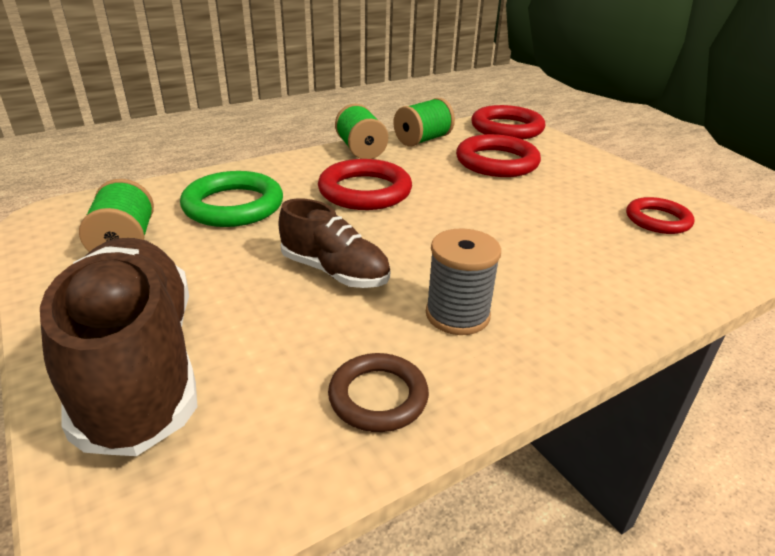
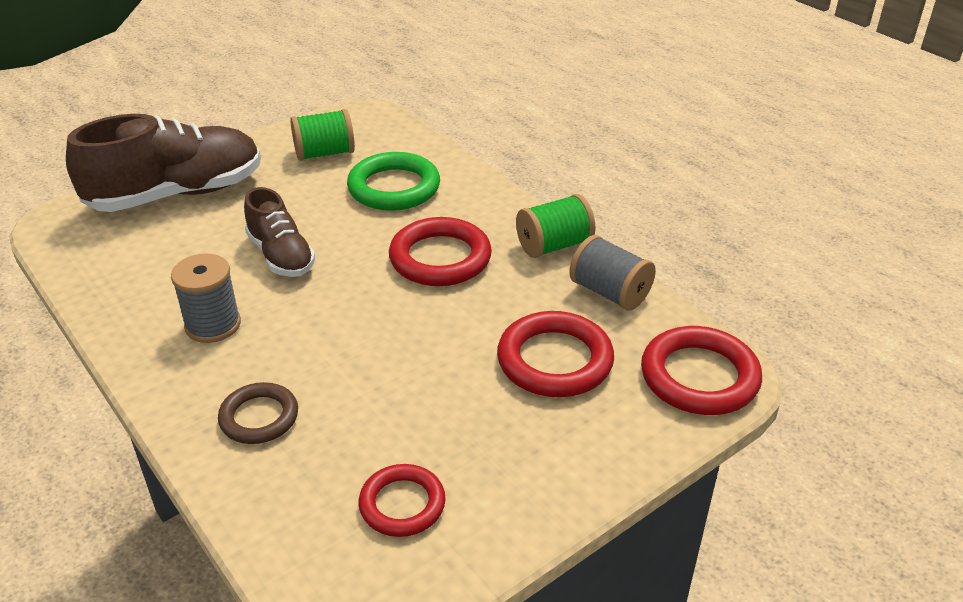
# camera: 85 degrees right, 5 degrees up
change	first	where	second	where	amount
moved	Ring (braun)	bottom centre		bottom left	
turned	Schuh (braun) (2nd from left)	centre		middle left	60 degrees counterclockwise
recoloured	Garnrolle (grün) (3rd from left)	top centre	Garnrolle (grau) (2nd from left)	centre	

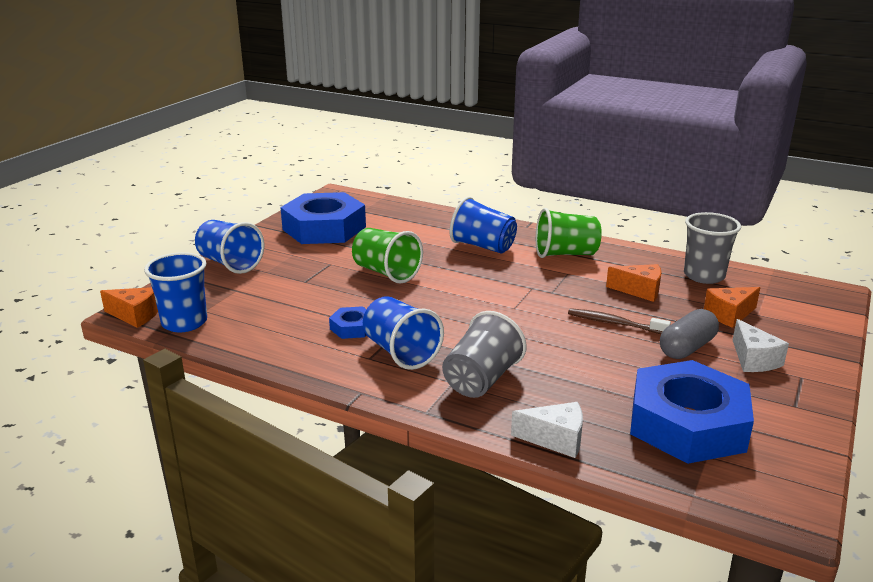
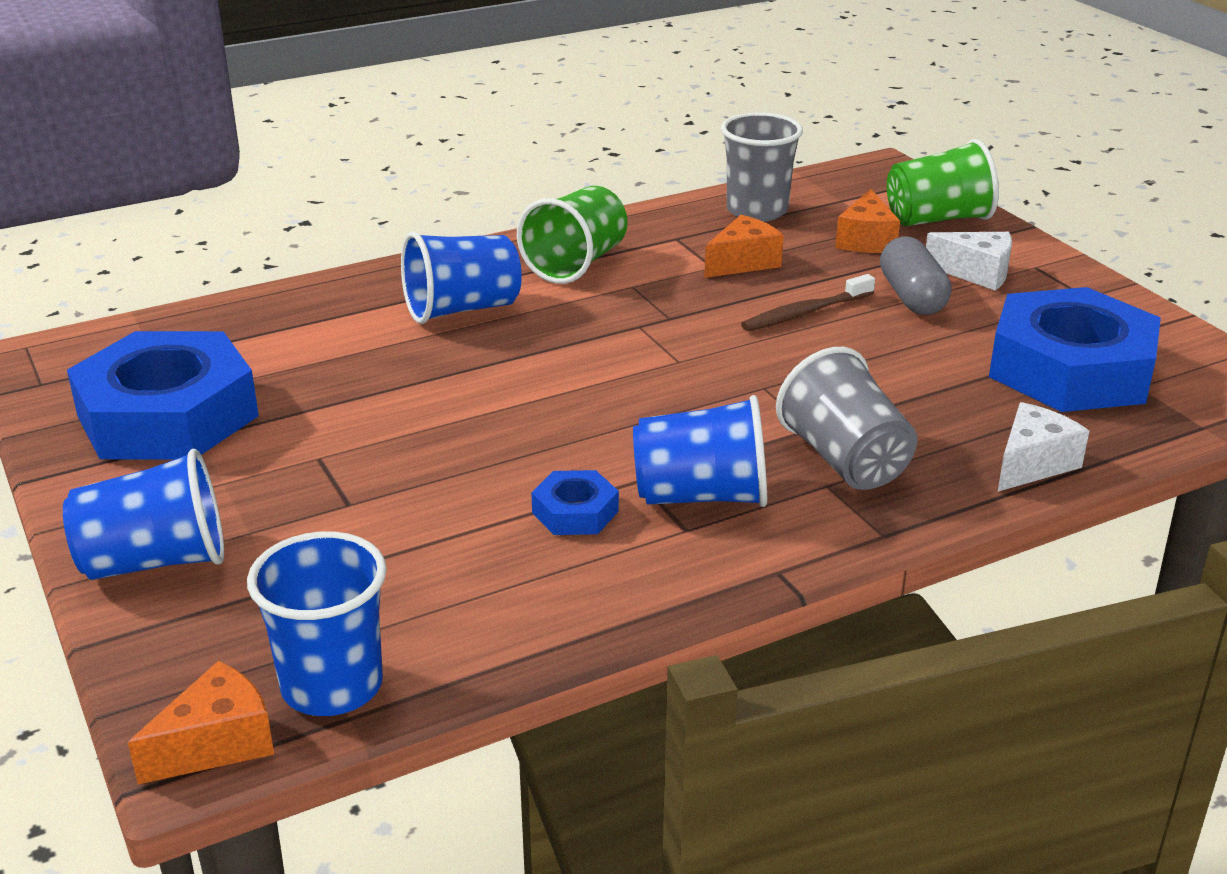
# camera: 55 degrees left, 5 degrees up
change	first	where	second	where	amount
moved	Becher (grün) (1st from left in the first image)	centre	Becher (grün) (2nd from left)	top right	

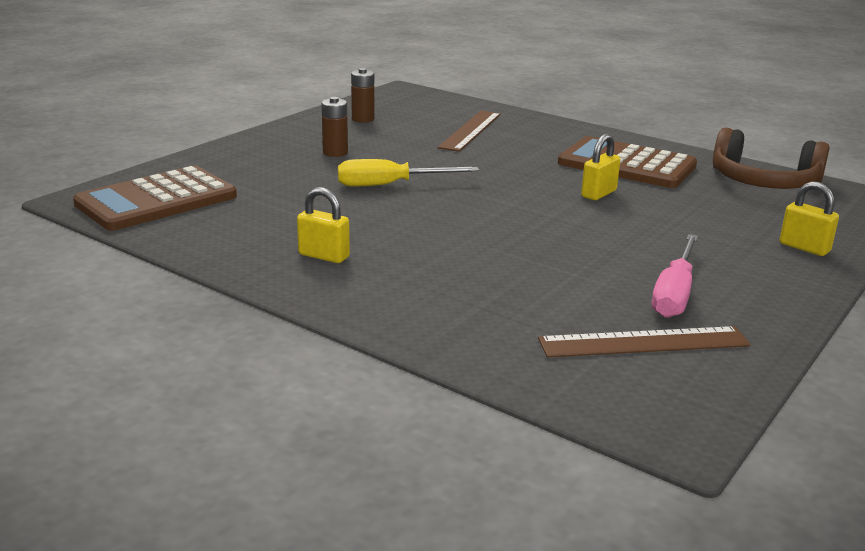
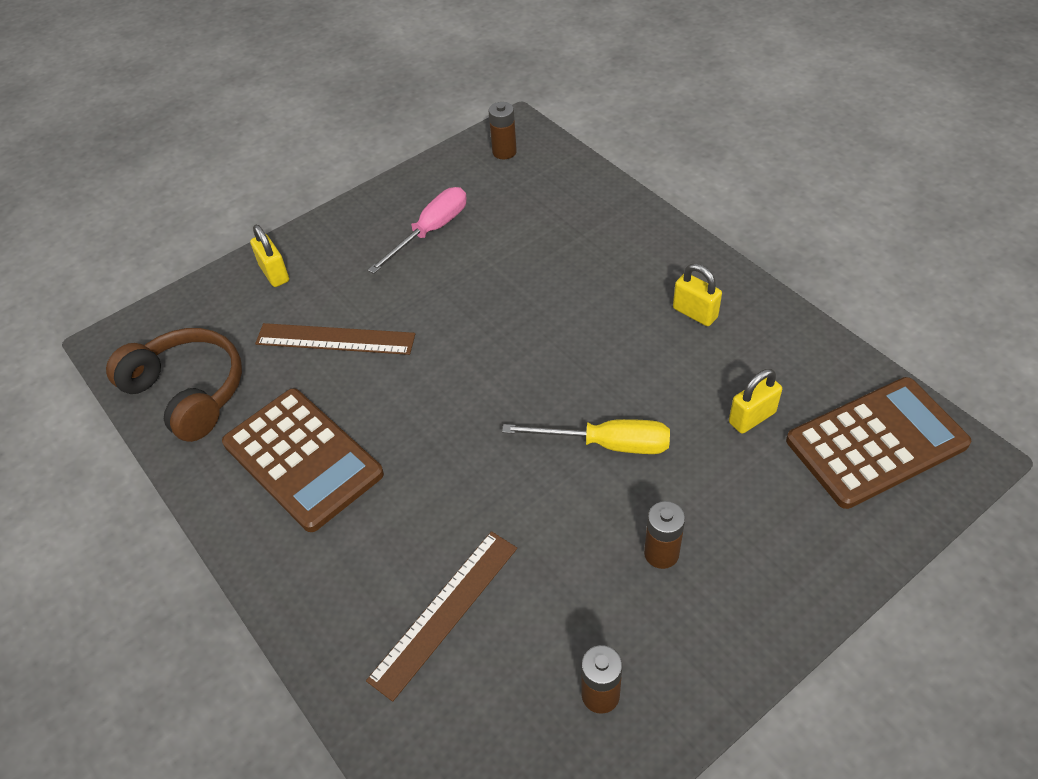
# camera: 160 degrees left, 25 degrees up
change	first	where	second	where	amount
moved	Lineal (braun) (2nd from left in the first image)	middle right	Lineal (braun) (1st from left)	middle left	
added			Batterie (braun) (1st from left)	top centre	
moved	Vorhängeschloss (gelb) (2nd from left in the first image)	top right	Vorhängeschloss (gelb) (3rd from left)	middle right	

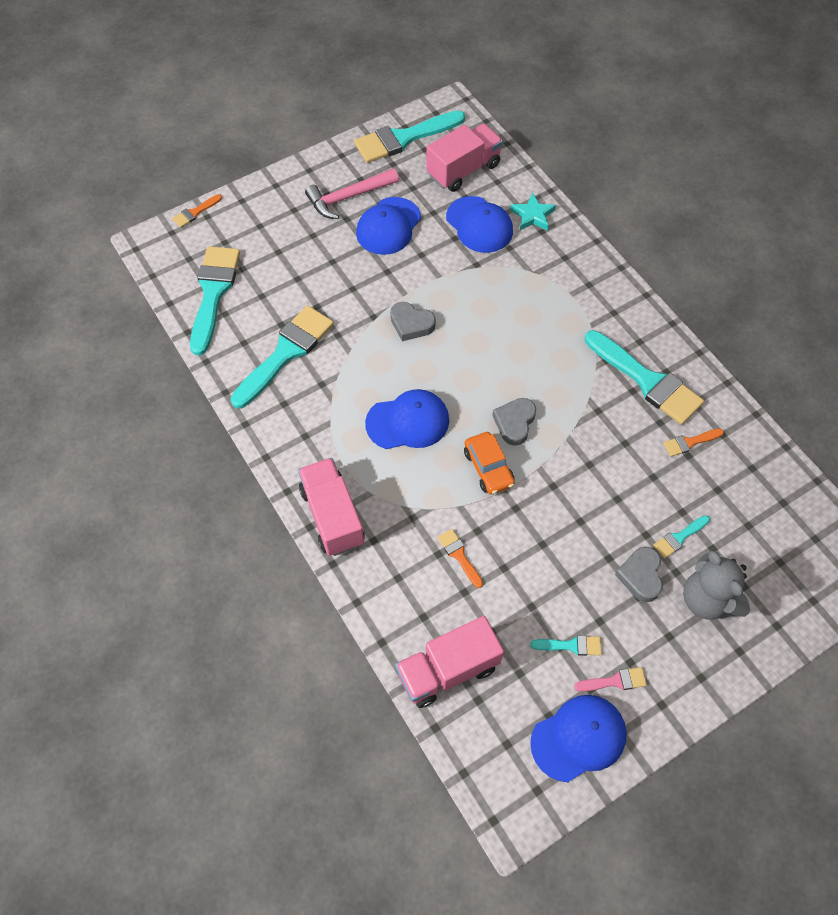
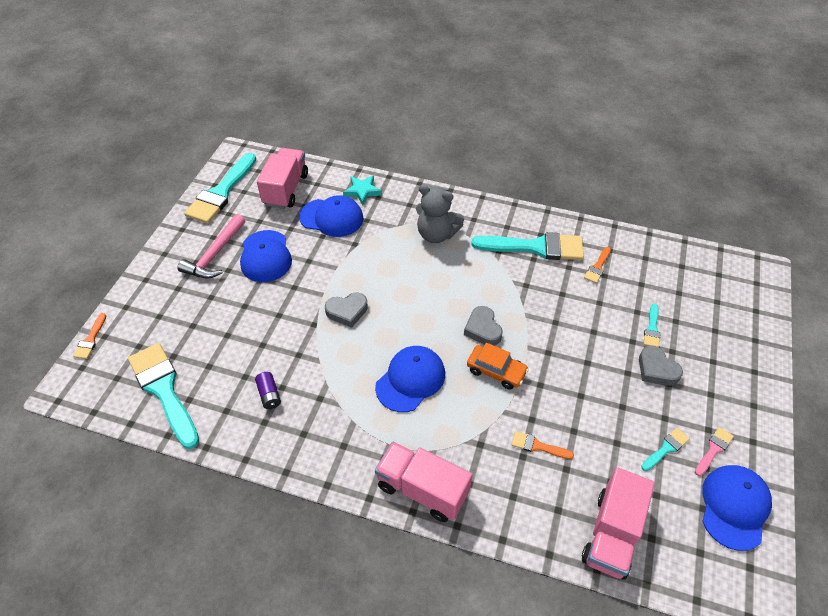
# camera: 40 degrees left, 10 degrees down
change	first	where	second	where	amount
replaced	Pinsel (türkis) (2nd from left)	centre	Batterie (lila)	middle left	
moved	Teddybär (grau)	middle right		centre	

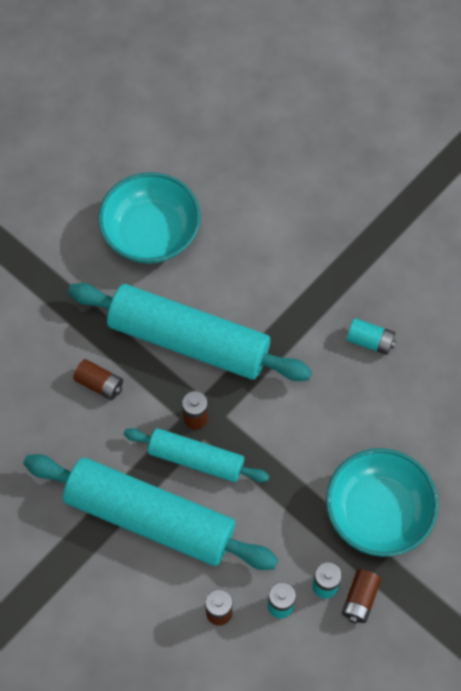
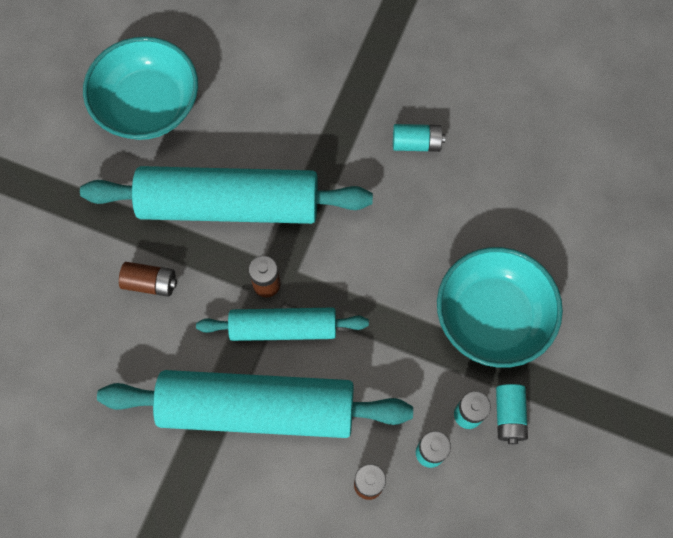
# camera: 20 degrees left, 5 degrees up
change	first	where	second	where	amount
recoloured	Batterie (braun) (4th from left)	bottom right	Batterie (türkis) (4th from left)	bottom right	

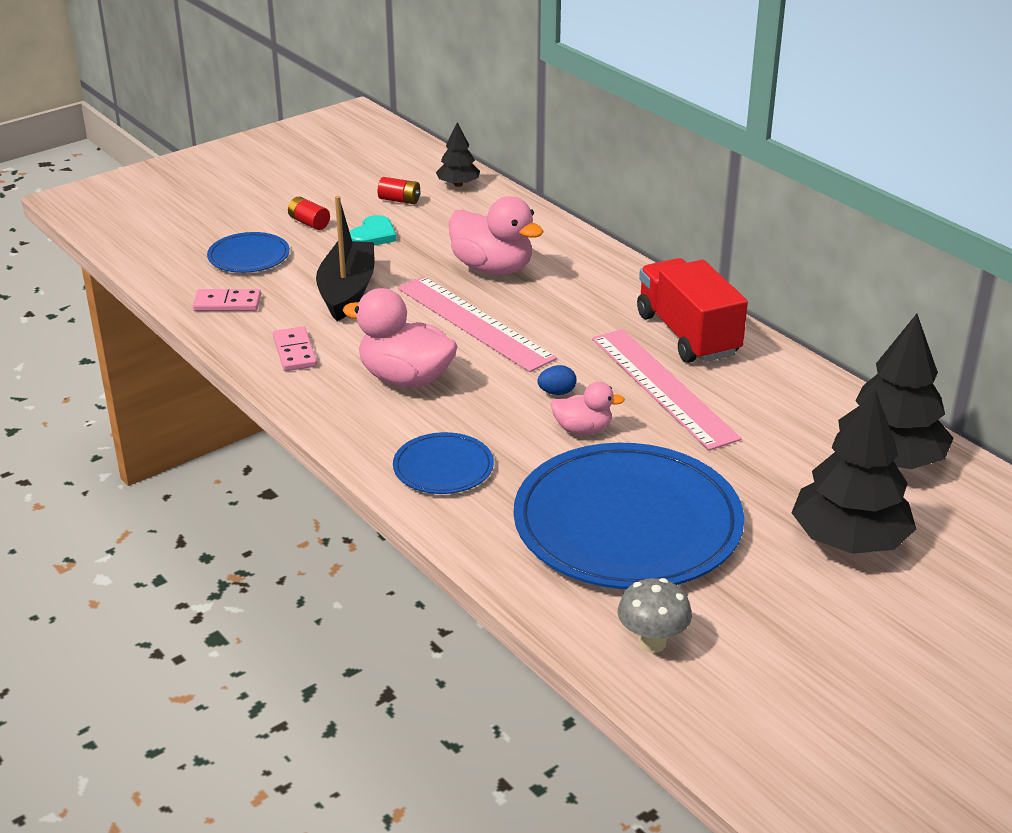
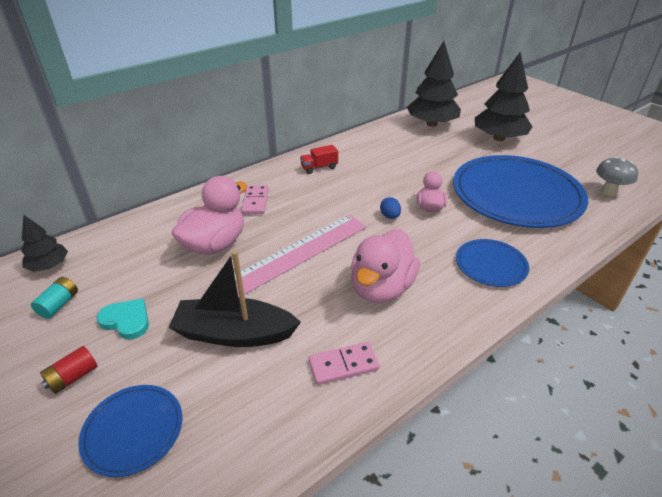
# camera: 90 degrees left, 5 degrees up
change	first	where	second	where	amount
recoloured	Batterie (rot) (2nd from left)	top centre	Batterie (türkis)	middle left	
moved	Dominostein (rosa) (1st from left)	middle left		centre	
resized	Lastwagen (rot)	middle right		top centre	x0.45
removed	Lineal (rosa) (2nd from left)	centre			

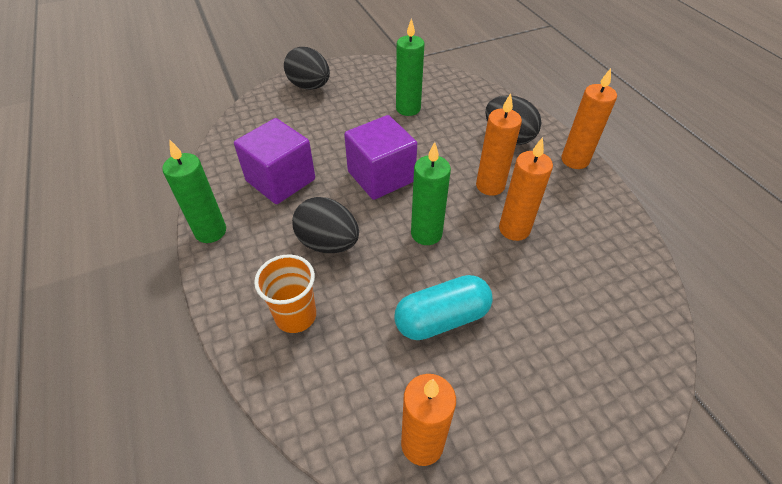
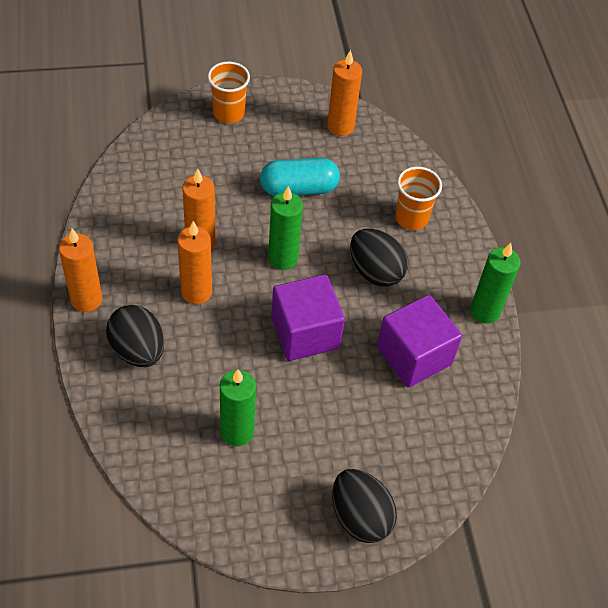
# camera: 170 degrees left, 5 degrees up
change	first	where	second	where	amount
added			Becher (orange) (1st from left)	top centre	

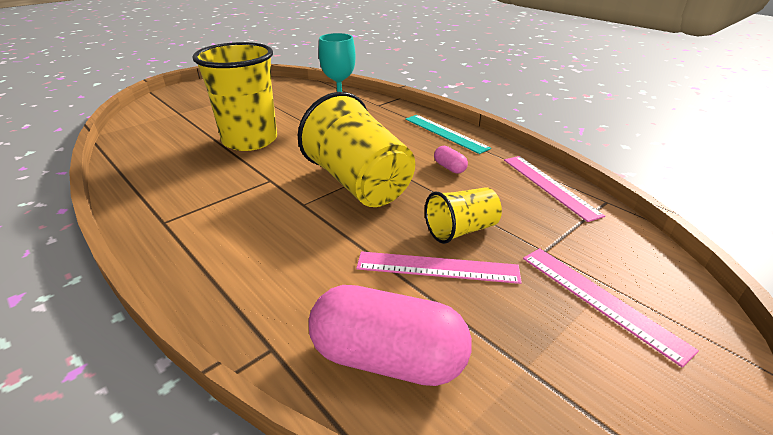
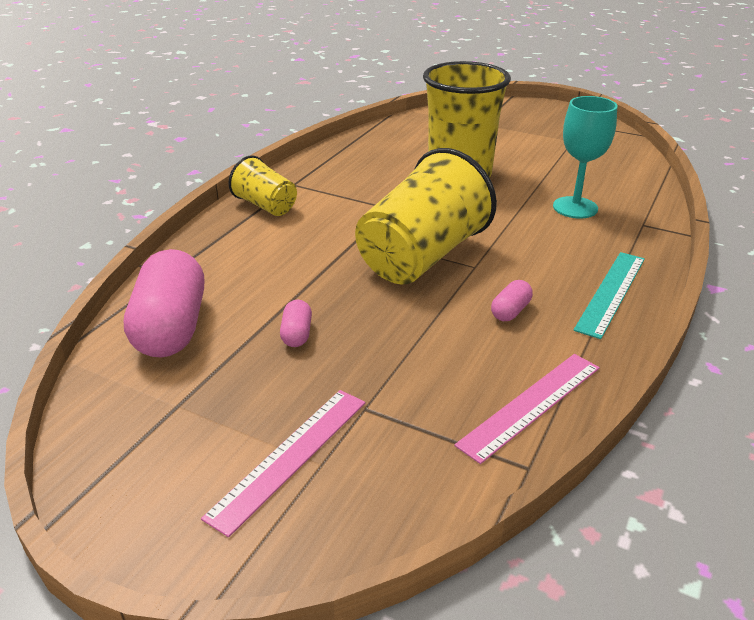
# camera: 70 degrees right, 0 degrees up
change	first	where	second	where	amount
moved	Becher (gelb) (3rd from left in the first image)	centre	Becher (gelb) (1st from left)	top centre	
replaced	Lineal (rosa) (1st from left)	centre	Kapsel (rosa) (2nd from left)	centre	

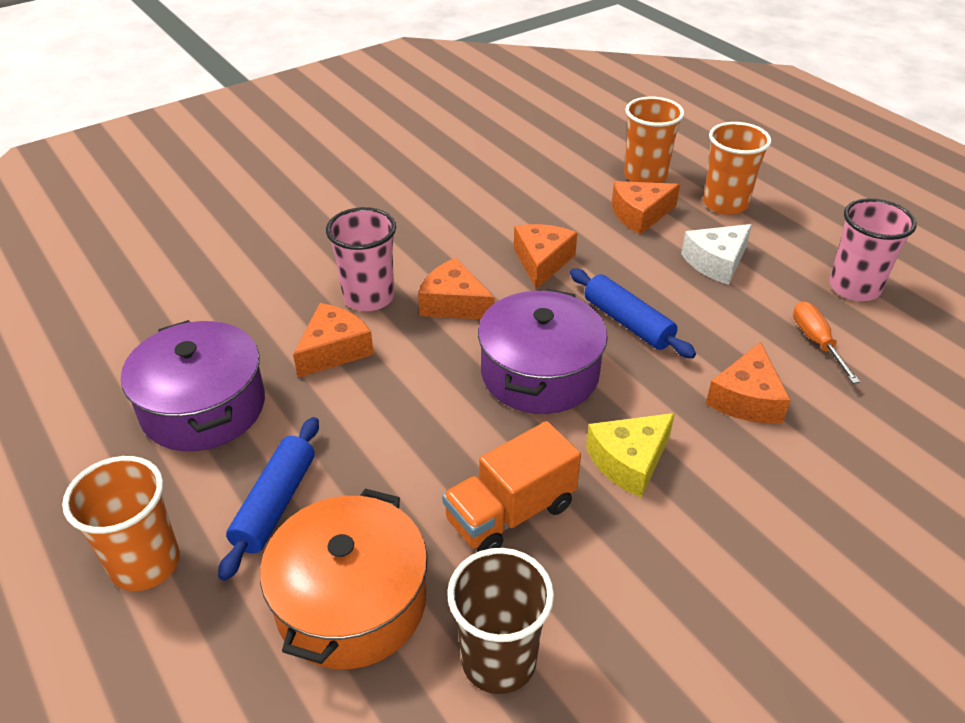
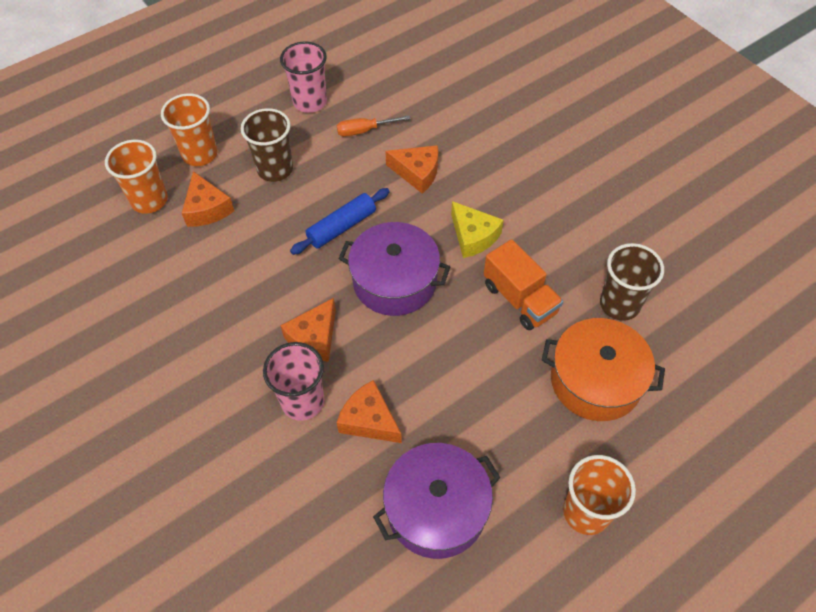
# camera: 90 degrees left, 15 degrees up
change	first	where	second	where	amount
replaced	Käse (weiß)	middle right	Becher (braun) (1st from left)	top left	
removed	Nudelholz (blau) (1st from left)	bottom left			
removed	Käse (orange) (3rd from left)	centre			

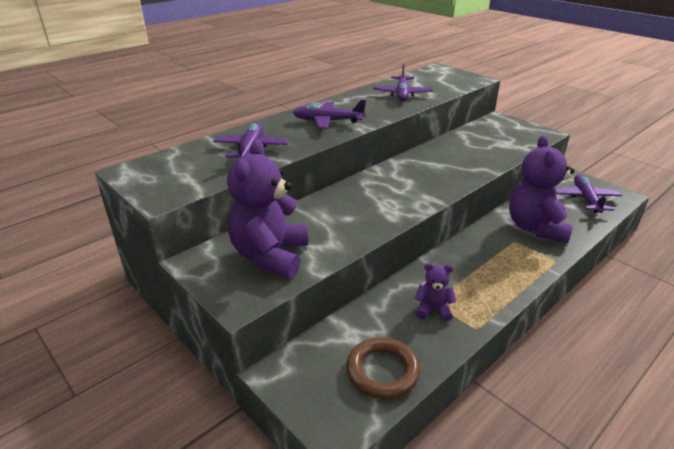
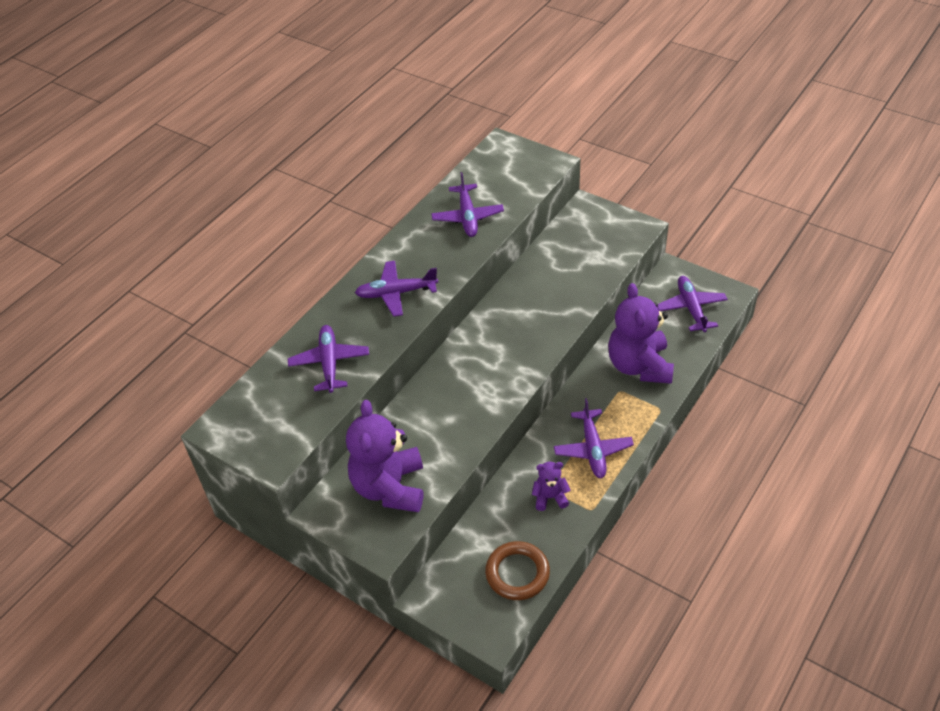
# camera: 10 degrees left, 15 degrees up
change	first	where	second	where	amount
added			Flugzeug (lila) (4th from left)	centre	

